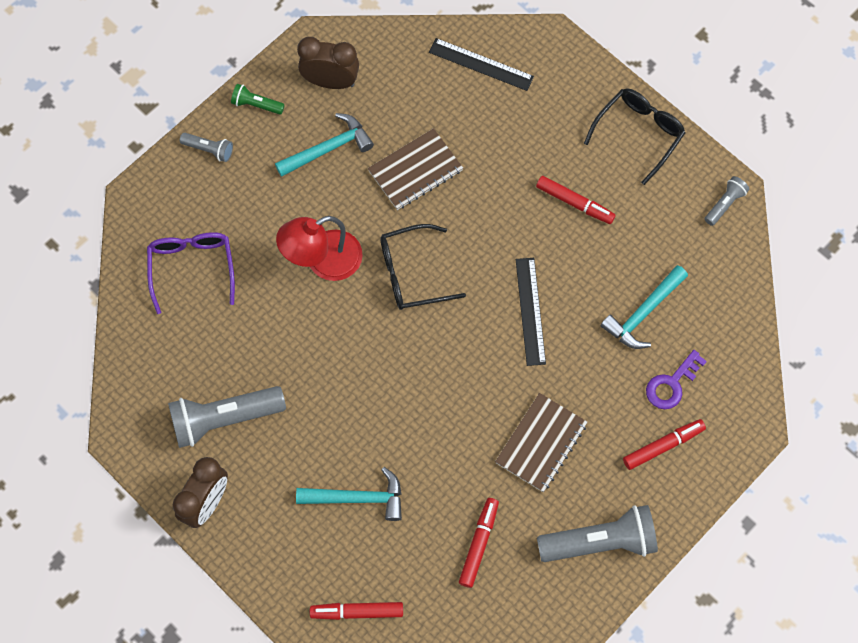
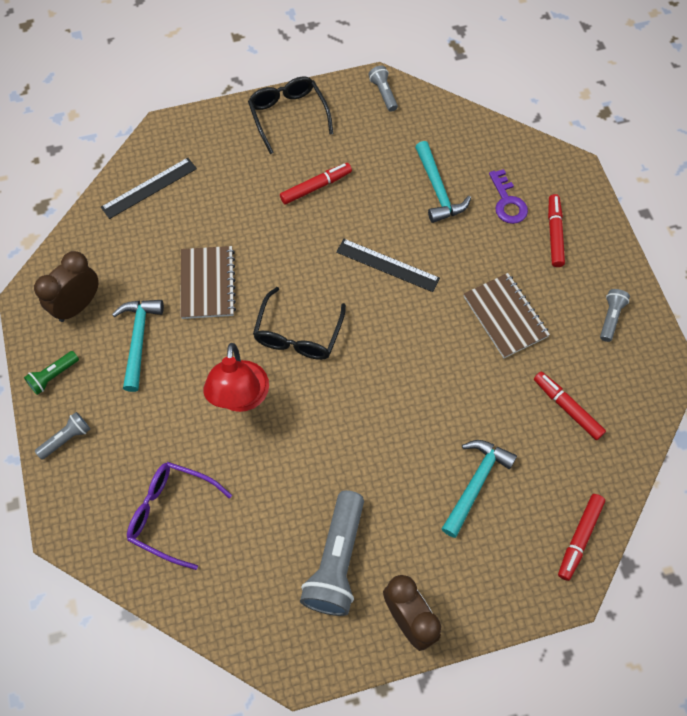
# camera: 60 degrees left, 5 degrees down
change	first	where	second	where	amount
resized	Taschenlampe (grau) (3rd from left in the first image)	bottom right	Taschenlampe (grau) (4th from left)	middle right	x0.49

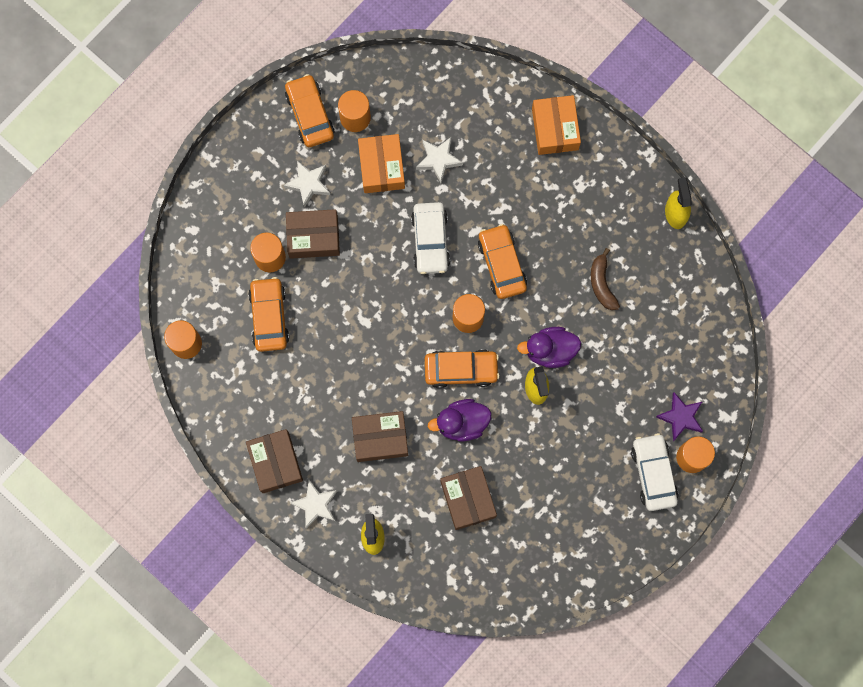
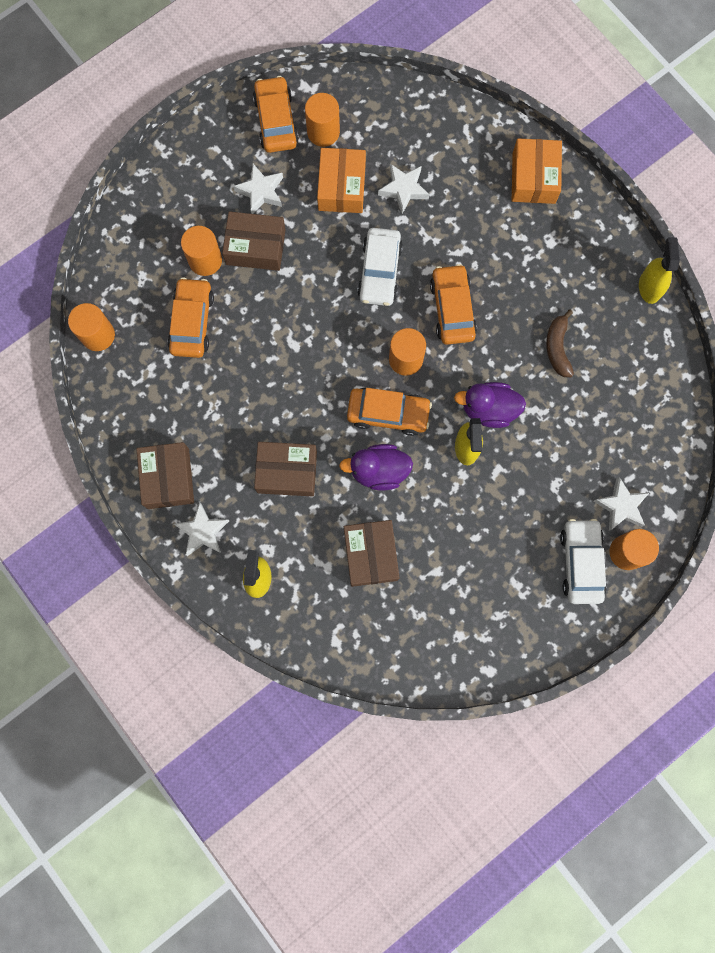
# camera: 10 degrees right, 0 degrees up
change	first	where	second	where	amount
recoloured	Stern (lila)	middle right	Stern (weiß) (4th from left)	middle right	

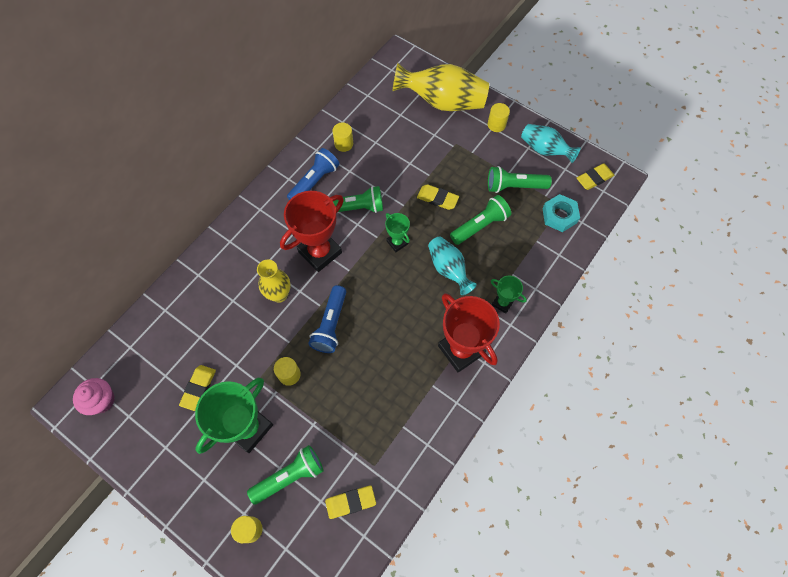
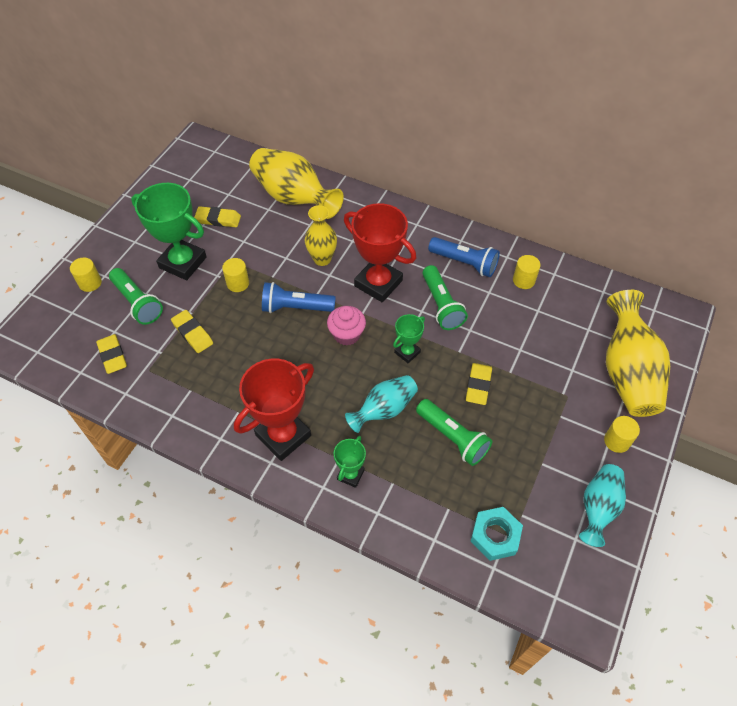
# camera: 80 degrees right, 10 degrees down
change	first	where	second	where	amount
moved	Radiergummi (gelb) (4th from left in the first image)	top right	Radiergummi (gelb) (2nd from left)	middle left	
added			Vase (gelb) (1st from left)	top centre	
moved	Muffin (rosa)	bottom left		centre	
removed	Taschenlampe (grün) (4th from left)	top centre			

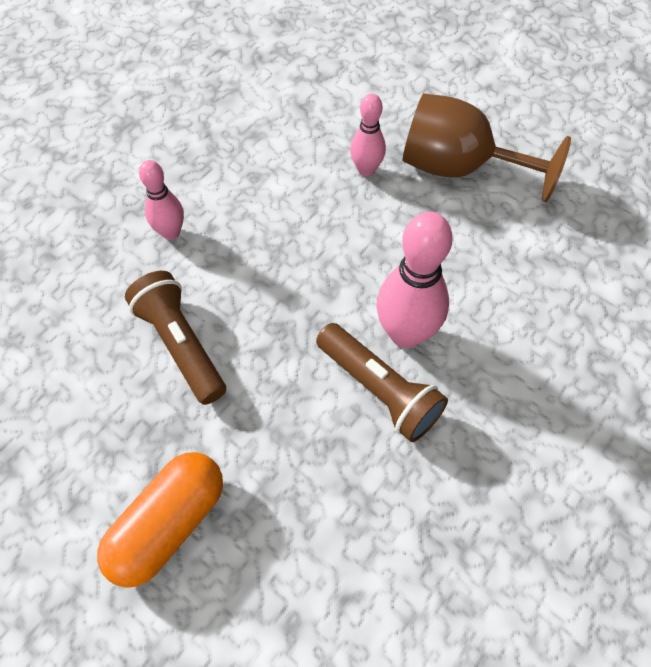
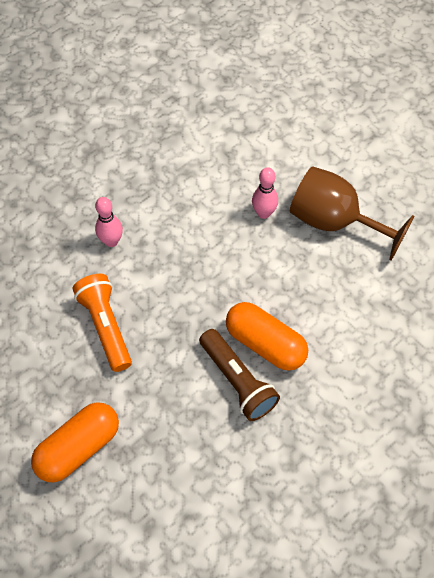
# camera: 10 degrees right, 0 degrees up
change	first	where	second	where	amount
recoloured	Taschenlampe (braun) (1st from left)	middle left	Taschenlampe (orange)	middle left	
replaced	Bowlingkegel (rosa) (3rd from left)	centre	Kapsel (orange) (2nd from left)	centre	

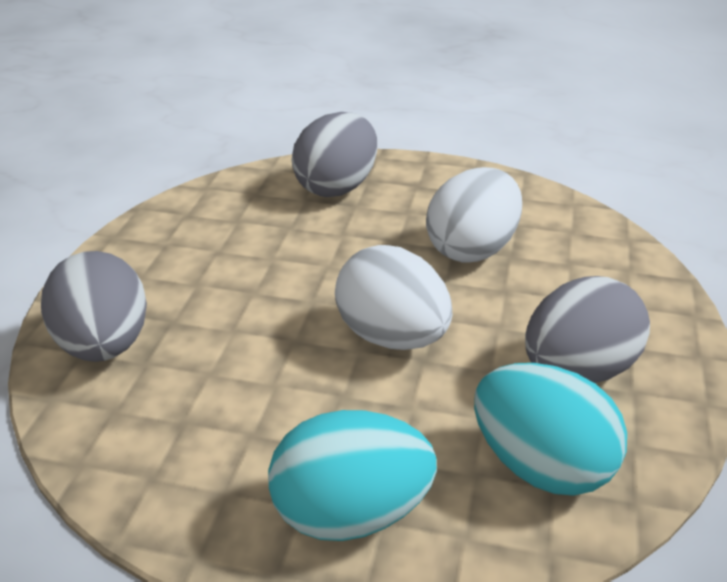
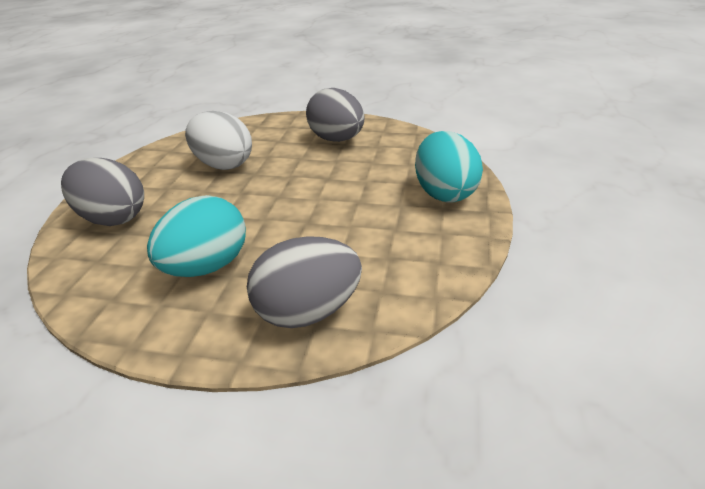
# camera: 90 degrees left, 0 degrees up
change	first	where	second	where	amount
moved	Ei (türkis) (2nd from left in the first image)	bottom right	Ei (türkis) (1st from left)	middle left	
removed	Ei (weiß) (1st from left)	centre			

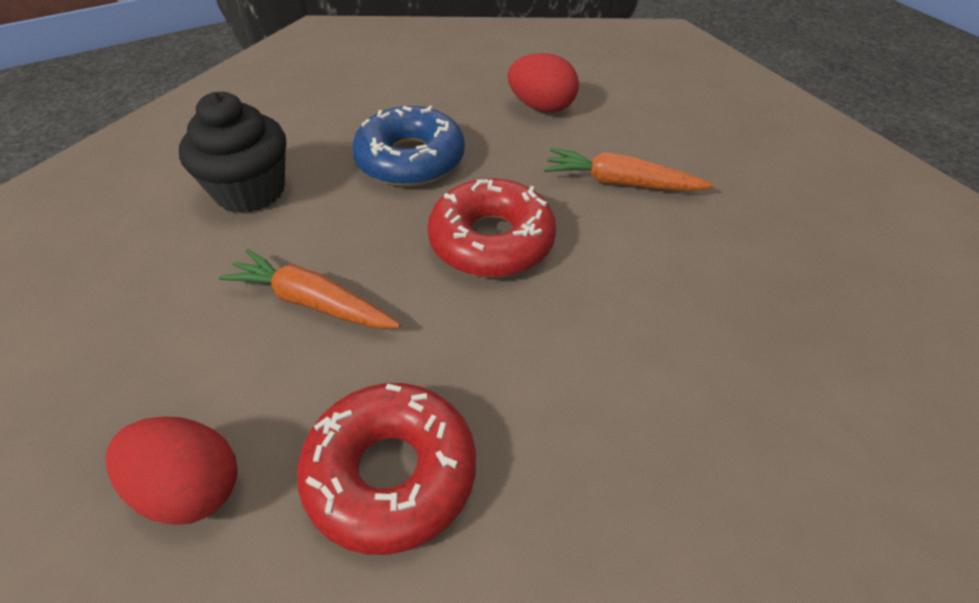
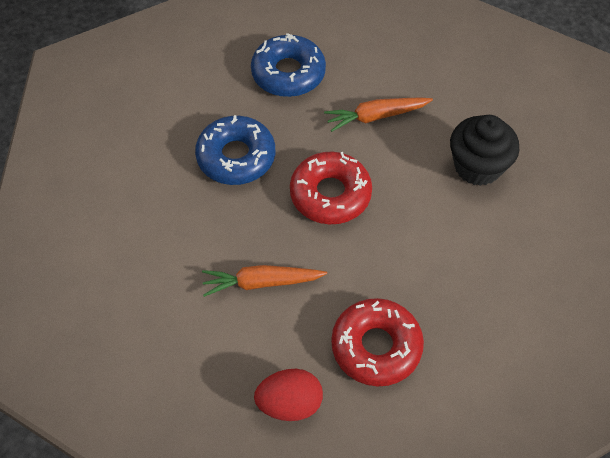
# camera: 30 degrees left, 10 degrees up
change	first	where	second	where	amount
replaced	Ei (rot) (2nd from left)	top centre	Donut (blau) (2nd from left)	top centre	
moved	Muffin (schwarz)	top left		top right	

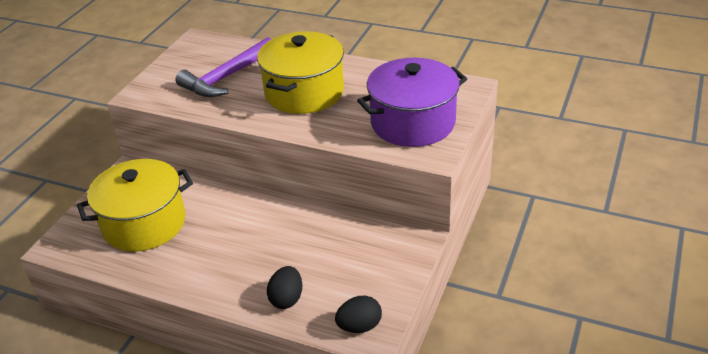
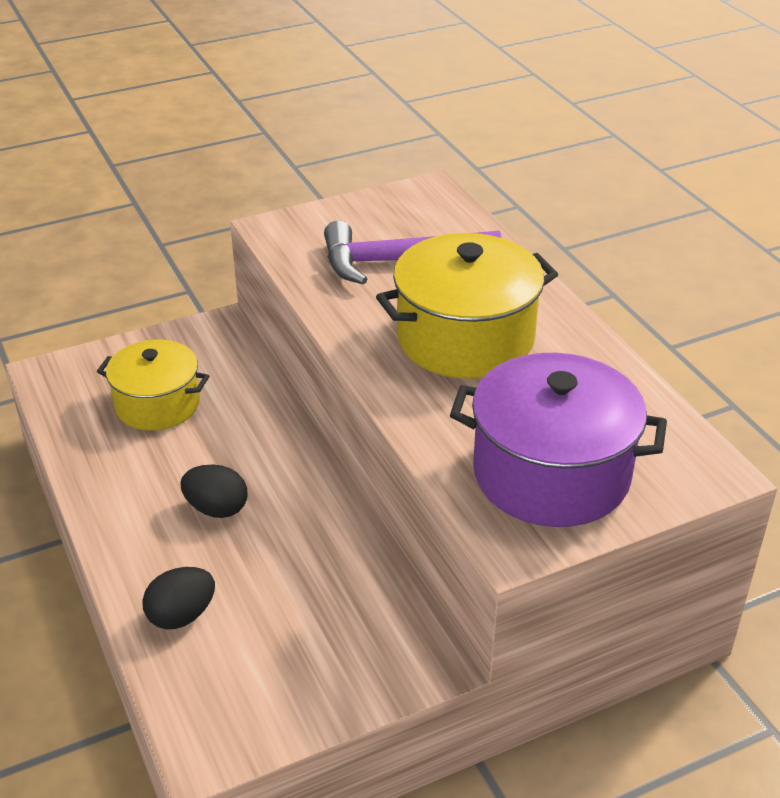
# camera: 40 degrees right, 0 degrees up
change	first	where	second	where	amount
resized	Kochtopf (gelb) (1st from left)	middle left		middle left	x0.66
moved	Ei (schwarz) (2nd from left)	bottom centre		middle left	

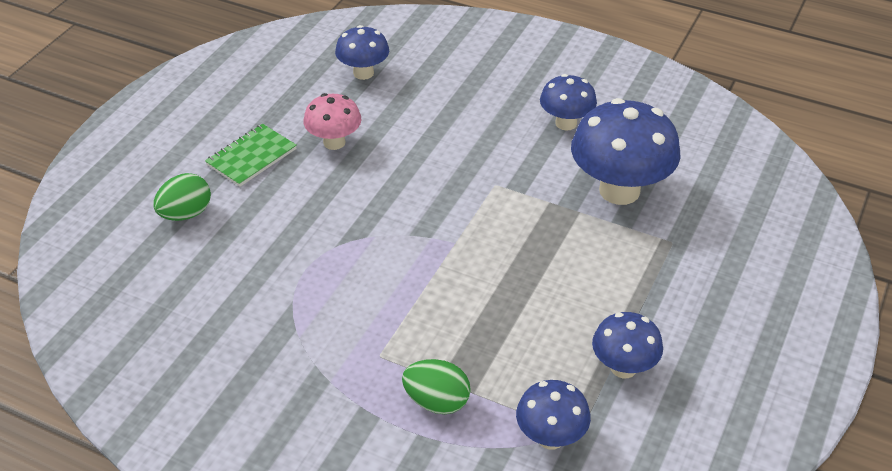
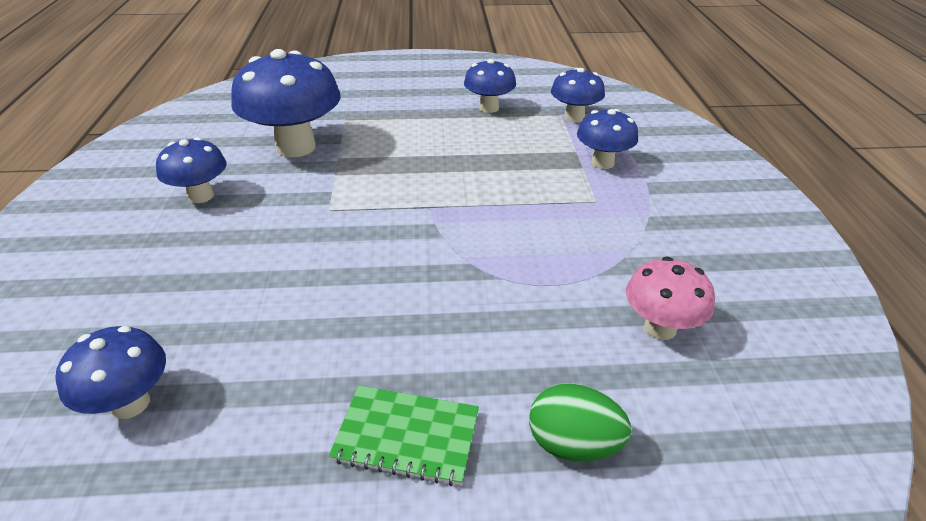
# camera: 120 degrees left, 5 degrees down
change	first	where	second	where	amount
replaced	Ei (grün) (2nd from left)	bottom centre	Pilz (blau) (6th from left)	top centre	
moved	Pilz (rosa)	top centre		middle right	

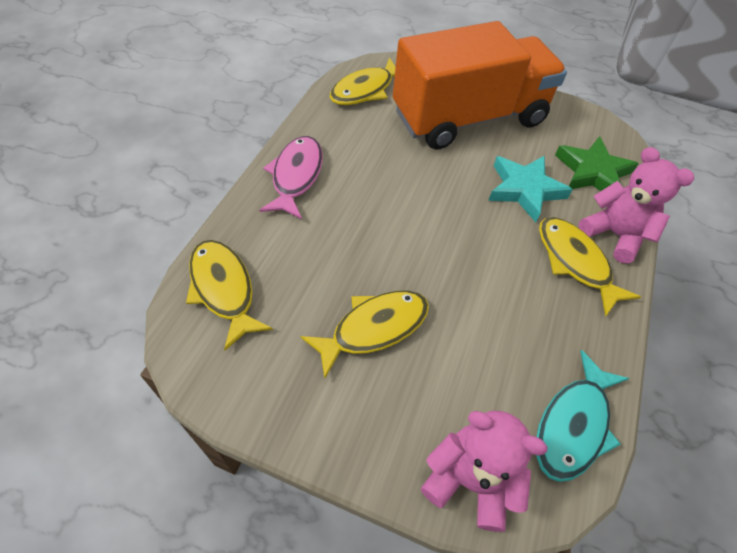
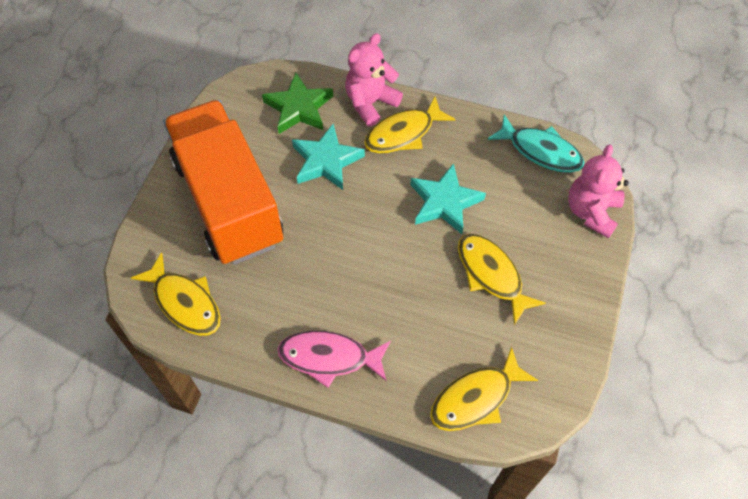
# camera: 90 degrees left, 5 degrees up
change	first	where	second	where	amount
added			Stern (türkis) (2nd from left)	centre	

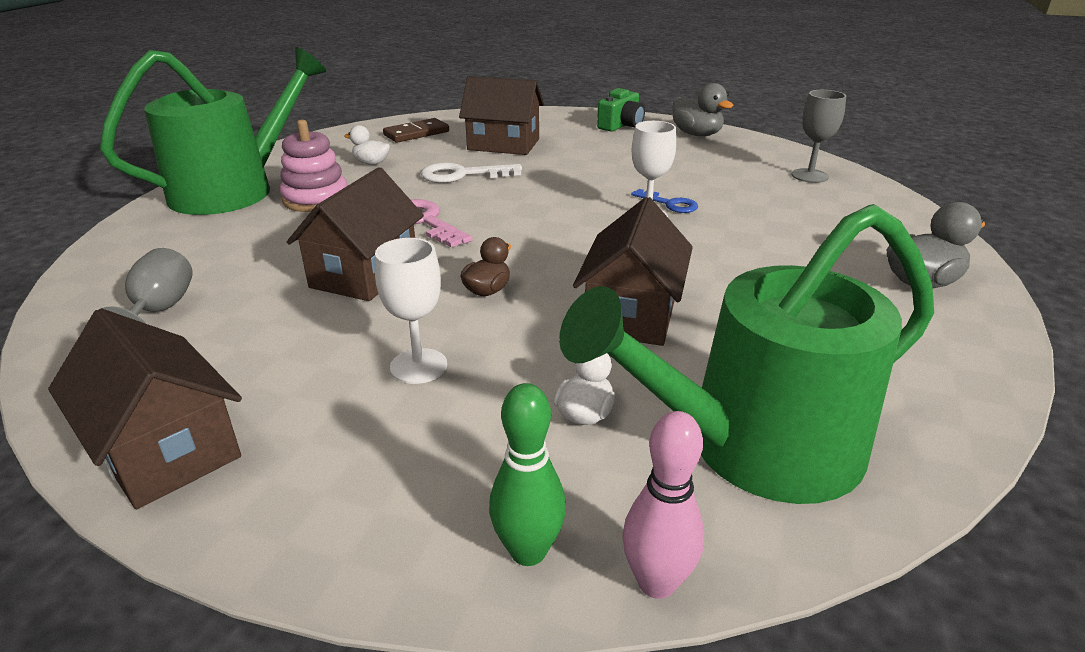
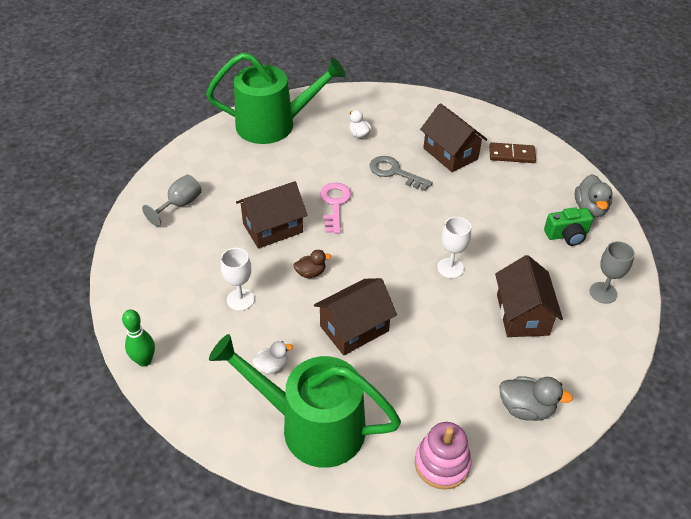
# camera: 40 degrees right, 15 degrees up
change	first	where	second	where	amount
moved	Bowlingkegel (grün)	bottom centre		middle left	
recoloured	Schlüssel (weiß)	top centre	Schlüssel (grau)	centre	
moved	Stapelspielzeug (rosa)	top left		bottom centre	
moved	Dominostein (braun)	top centre		top right	
moved	Haus (braun) (1st from left in the first image)	middle left	Haus (braun) (4th from left)	middle right	
moved	Kamera (grün)	top centre		middle right	
removed	Bowlingkegel (rosa)	bottom centre			
removed	Schlüssel (blau)	top centre			

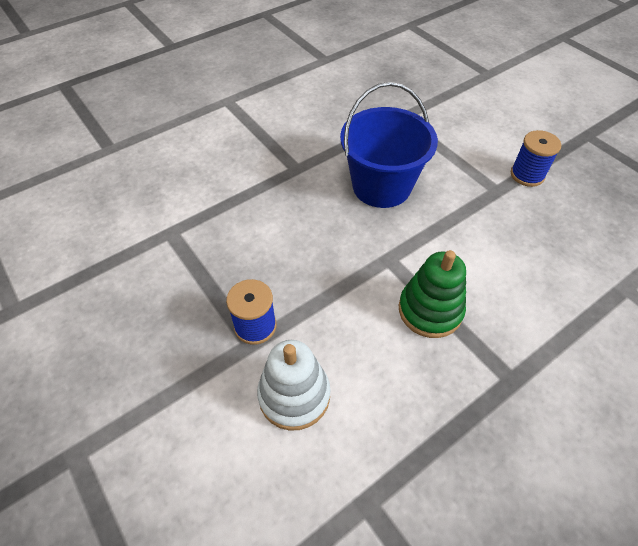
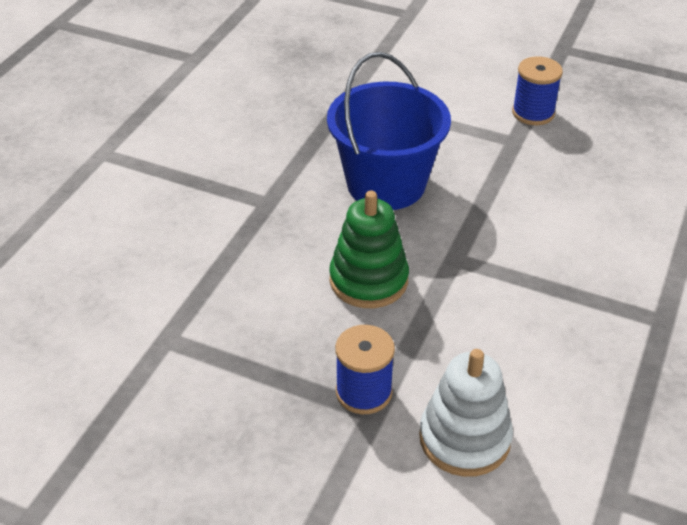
# camera: 30 degrees left, 10 degrees down
change	first	where	second	where	amount
moved	Stapelspielzeug (grün)	middle right		centre	

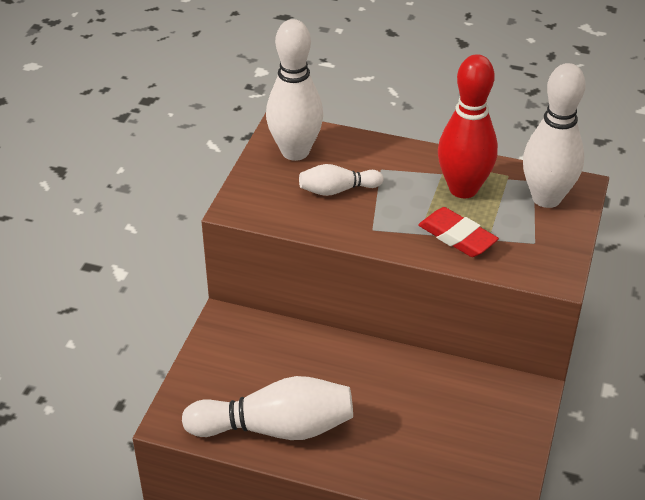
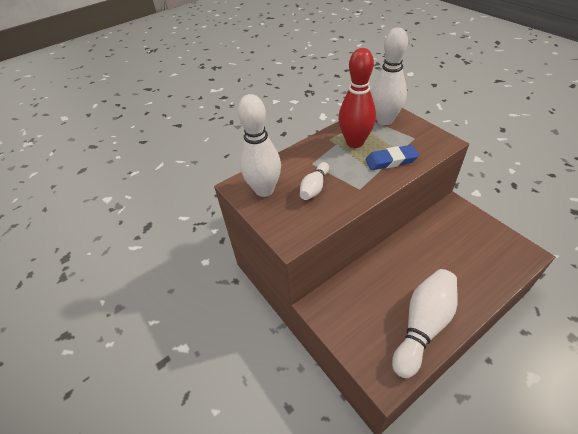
# camera: 50 degrees left, 5 degrees up
change	first	where	second	where	amount
recoloured	Radiergummi (rot)	middle right	Radiergummi (blau)	middle right	

